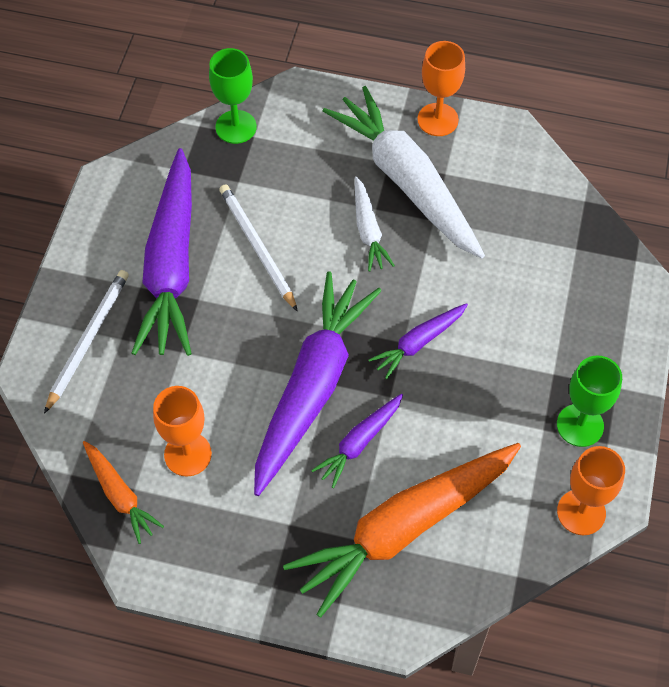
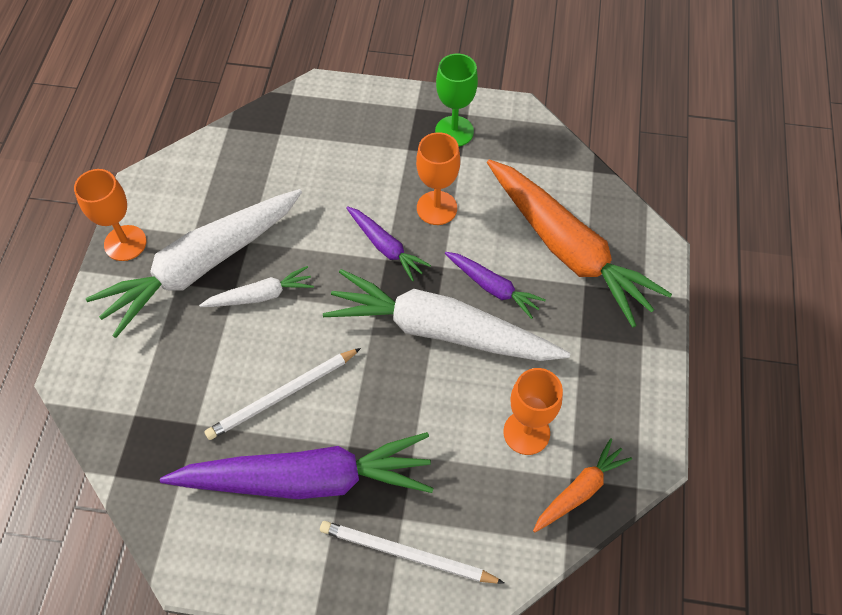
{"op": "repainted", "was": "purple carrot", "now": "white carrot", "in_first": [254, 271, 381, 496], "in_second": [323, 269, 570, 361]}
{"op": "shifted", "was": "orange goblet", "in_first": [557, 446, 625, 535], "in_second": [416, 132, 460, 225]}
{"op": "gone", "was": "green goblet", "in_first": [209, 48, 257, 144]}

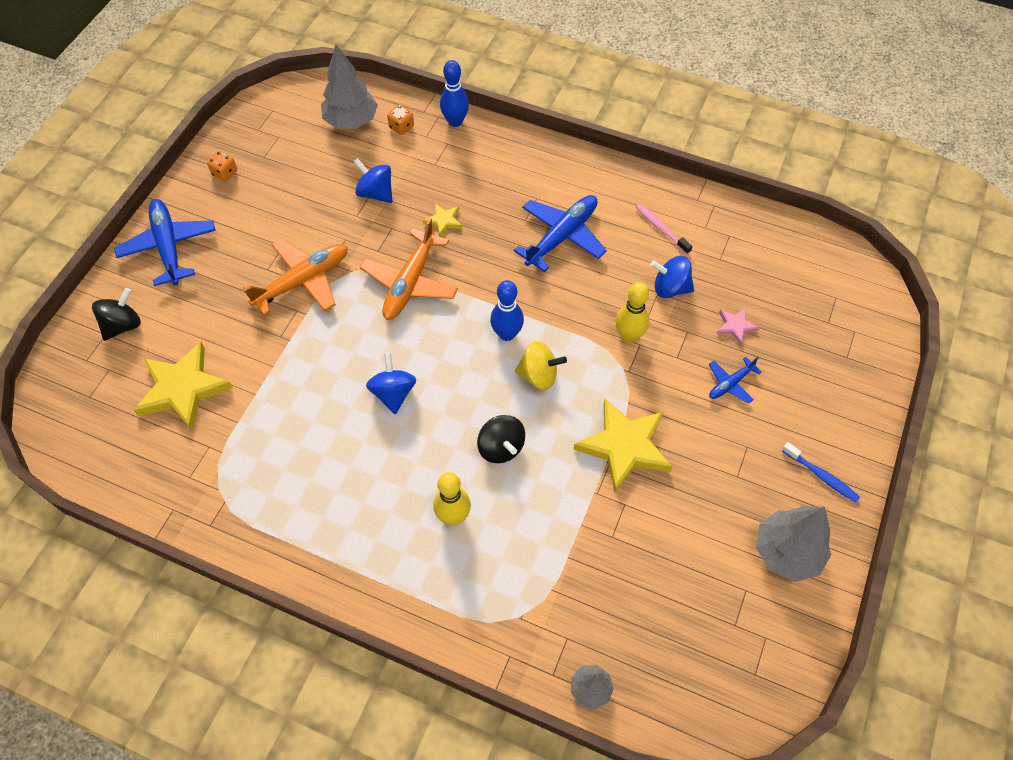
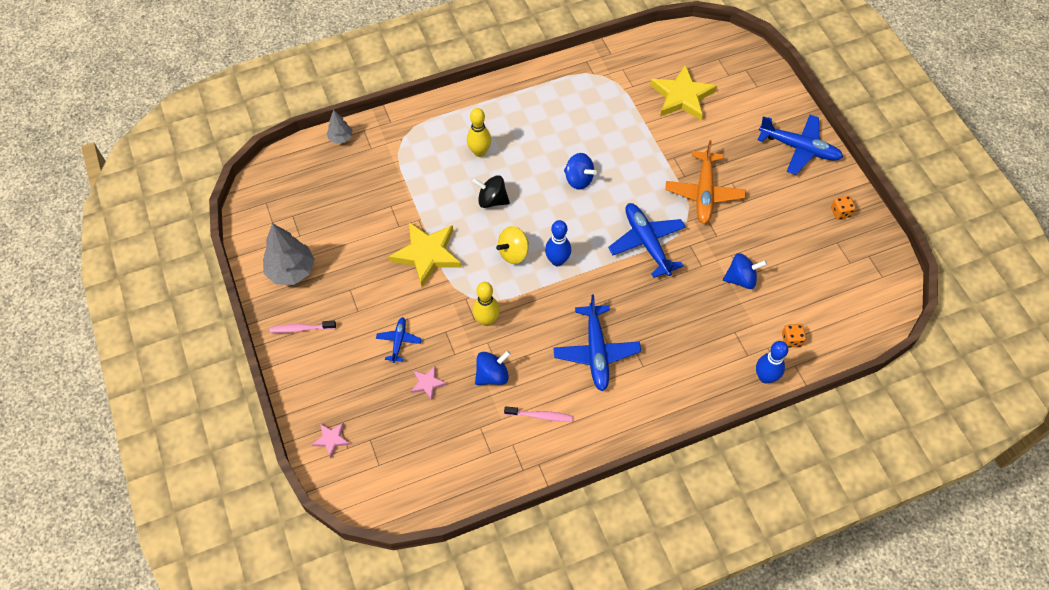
{"op": "repainted", "was": "blue toothbrush", "now": "pink toothbrush", "in_first": [782, 442, 860, 503], "in_second": [270, 321, 336, 333]}
{"op": "new", "now": "pink star", "in_second": [312, 423, 350, 458]}
{"op": "repainted", "was": "orange plane", "now": "blue plane", "in_first": [360, 218, 458, 320], "in_second": [608, 203, 686, 278]}
{"op": "gone", "was": "black spinning top", "in_first": [92, 288, 141, 341]}
{"op": "gone", "was": "grey tree", "in_first": [321, 45, 378, 129]}
{"op": "gone", "was": "yellow star", "in_first": [423, 203, 462, 237]}

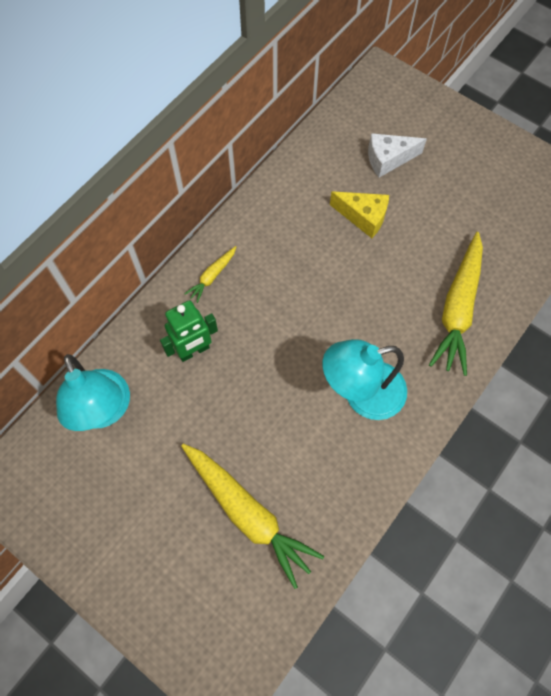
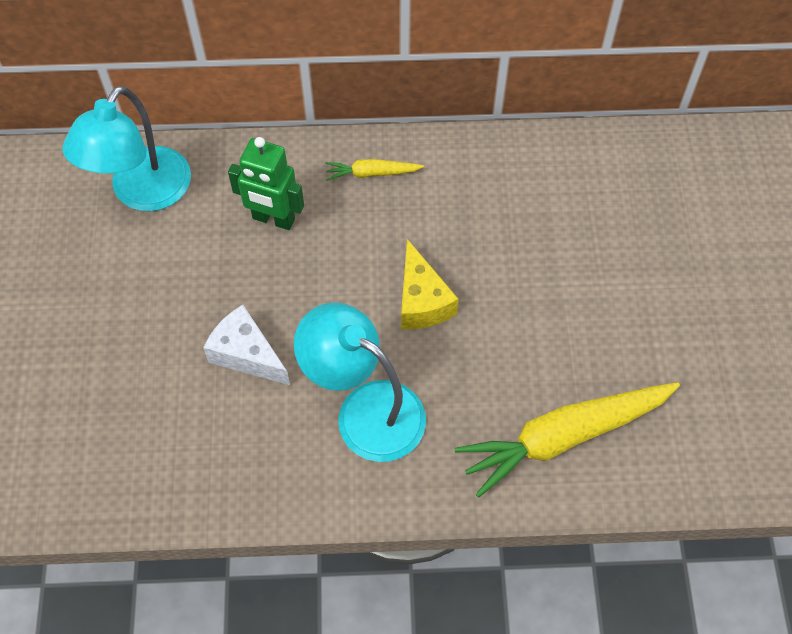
{"op": "shifted", "was": "white cheese", "in_first": [368, 133, 427, 177], "in_second": [203, 305, 290, 385]}
{"op": "shifted", "was": "yellow cheese", "in_first": [330, 191, 389, 238], "in_second": [401, 239, 459, 329]}
{"op": "gone", "was": "yellow carrot", "in_first": [181, 444, 324, 589]}

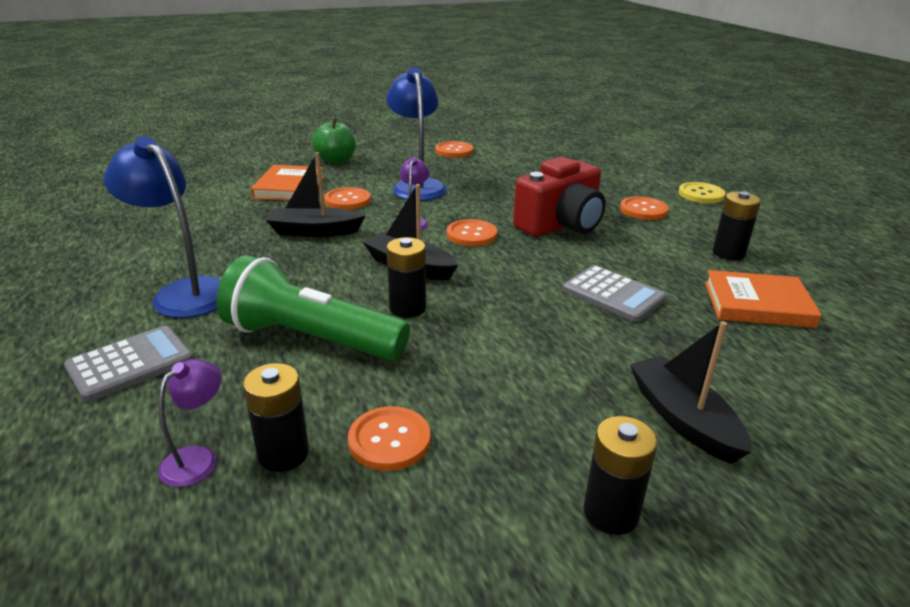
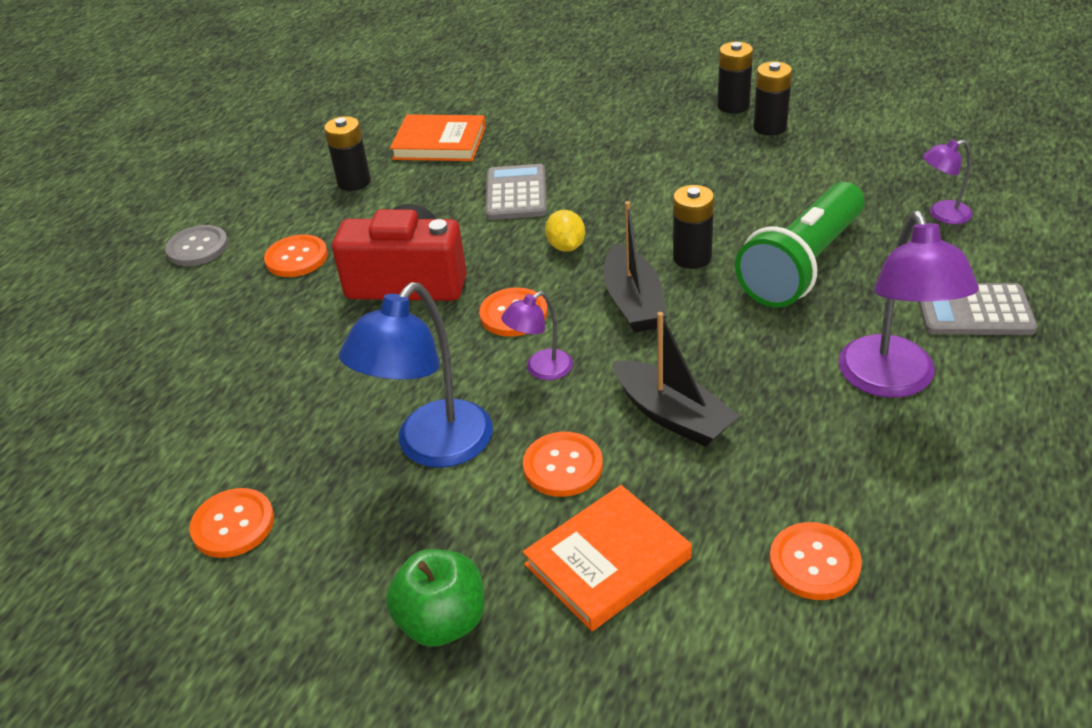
{"op": "repainted", "was": "yellow button", "now": "grey button", "in_first": [678, 182, 725, 203], "in_second": [165, 225, 228, 266]}
{"op": "rotated", "was": "orange book", "in_first": [705, 270, 822, 328], "in_second": [390, 114, 486, 161], "clockwise": -45}
{"op": "new", "now": "yellow lemon", "in_second": [545, 210, 585, 252]}
{"op": "rotated", "was": "green flashlight", "in_first": [216, 255, 410, 361], "in_second": [735, 182, 865, 308], "clockwise": 60}
{"op": "shifted", "was": "black battery", "in_first": [243, 363, 309, 472], "in_second": [753, 62, 792, 136]}
{"op": "shifted", "was": "orange button", "in_first": [348, 406, 430, 471], "in_second": [769, 522, 862, 600]}
{"op": "repainted", "was": "blue lamp", "now": "purple lamp", "in_first": [104, 136, 221, 318], "in_second": [838, 211, 979, 398]}
{"op": "gone", "was": "black boat", "in_first": [630, 321, 751, 464]}

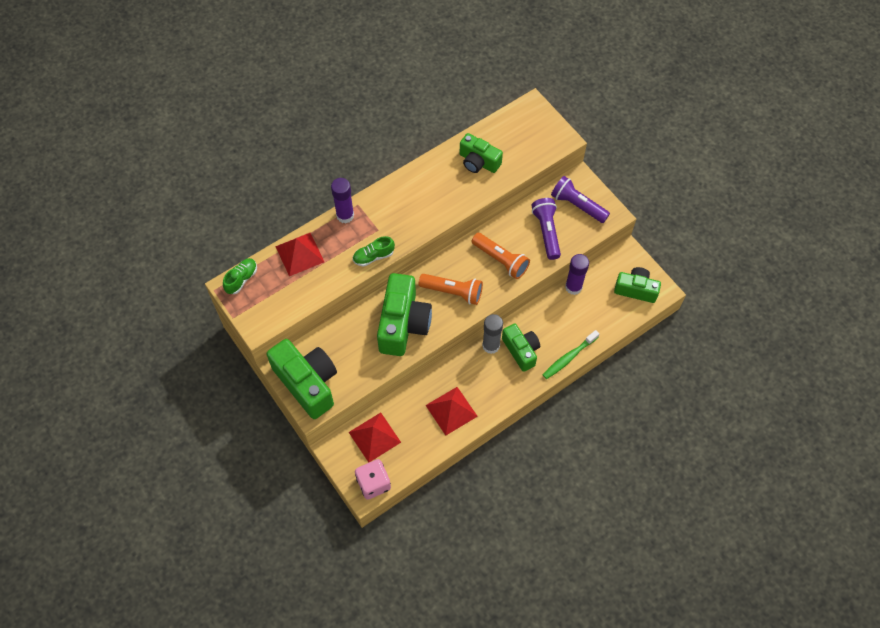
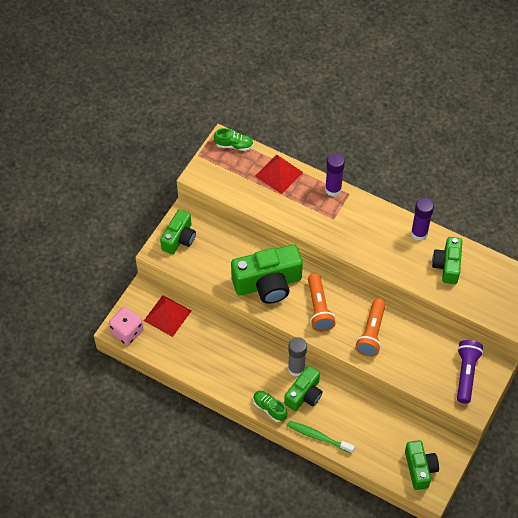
{"op": "scaled", "was": "green camera", "in_first": [266, 339, 337, 419], "in_second": [160, 209, 196, 254], "ratio": 0.61}
{"op": "shifted", "was": "green shoe", "in_first": [353, 236, 395, 267], "in_second": [253, 391, 287, 422]}
{"op": "shifted", "was": "purple glue stick", "in_first": [565, 254, 589, 295], "in_second": [411, 197, 434, 241]}
{"op": "gone", "was": "red pyramid", "in_first": [426, 387, 478, 435]}
{"op": "gone", "was": "purple flashlight", "in_first": [531, 198, 561, 260]}

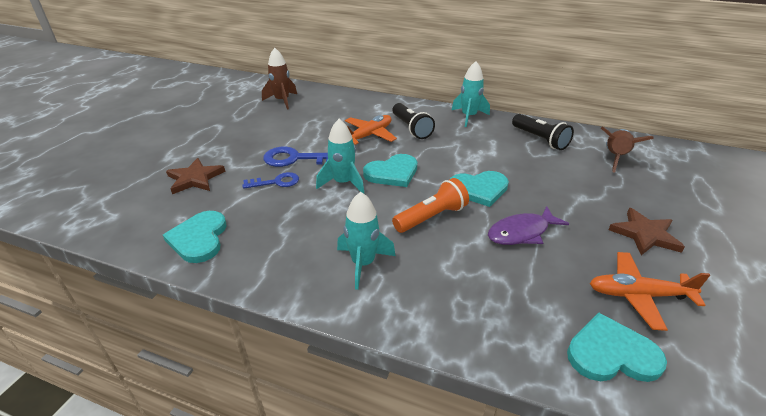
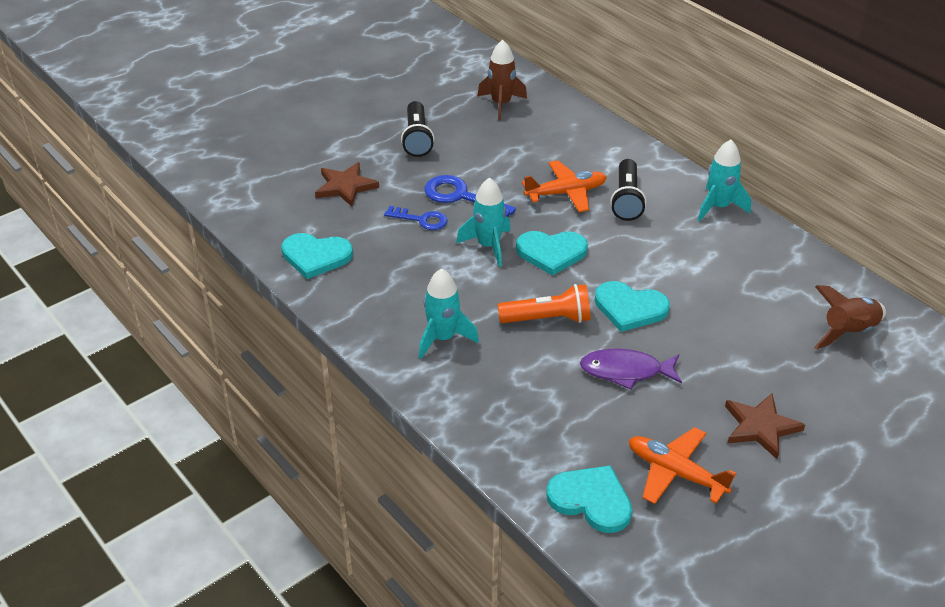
{"op": "rotated", "was": "turquoise heart", "in_first": [163, 211, 227, 263], "in_second": [281, 233, 353, 279], "clockwise": -105}
{"op": "shifted", "was": "black flashlight", "in_first": [512, 114, 574, 150], "in_second": [401, 101, 434, 157]}

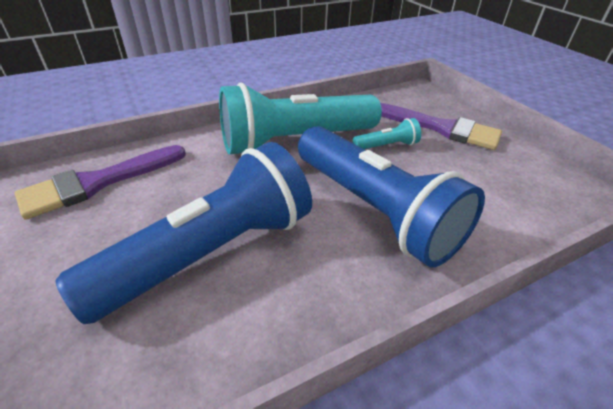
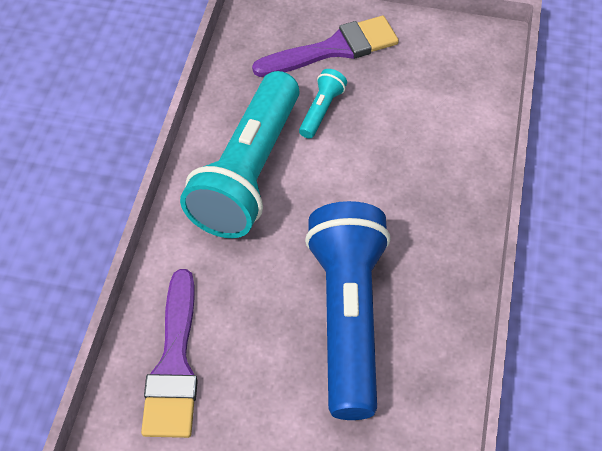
{"op": "gone", "was": "blue flashlight", "in_first": [298, 126, 485, 267]}

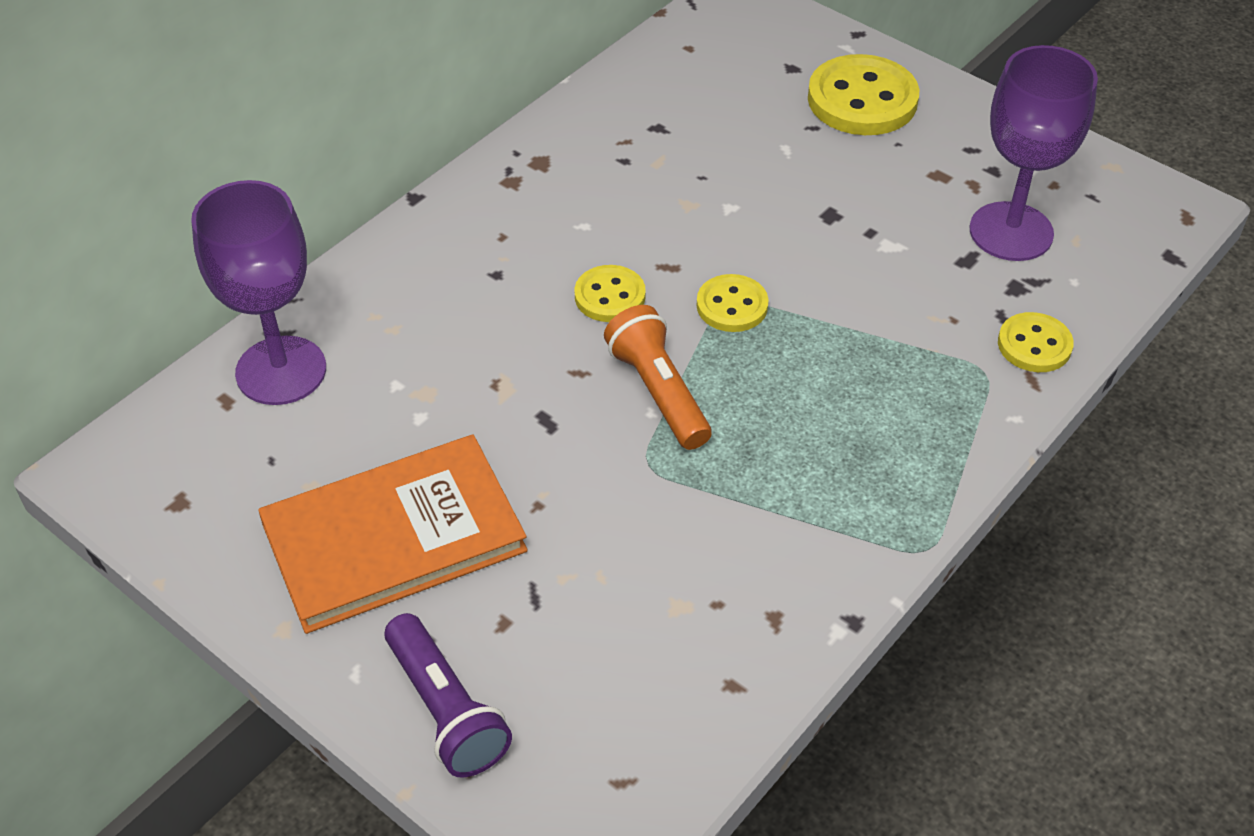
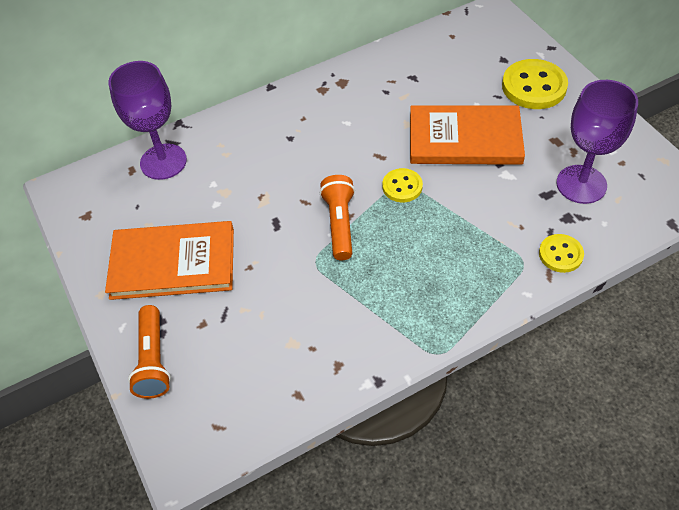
{"op": "repainted", "was": "purple flashlight", "now": "orange flashlight", "in_first": [385, 613, 512, 778], "in_second": [128, 305, 171, 399]}
{"op": "new", "now": "orange book", "in_second": [410, 105, 525, 165]}
{"op": "gone", "was": "yellow button", "in_first": [574, 265, 646, 322]}

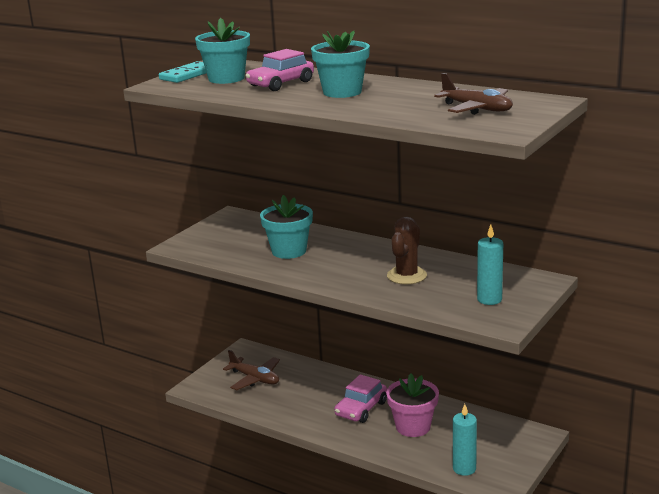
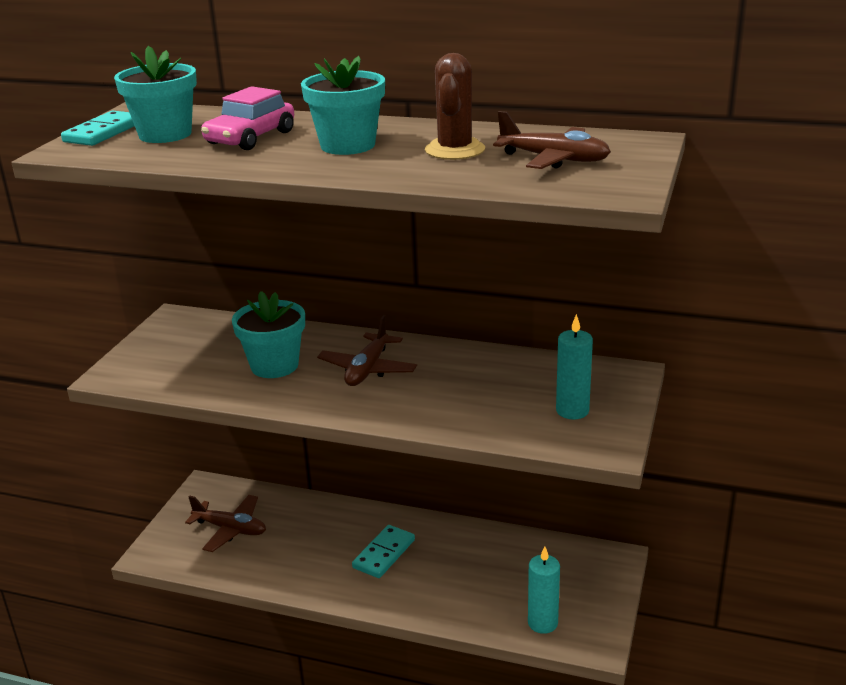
{"op": "new", "now": "brown plane", "in_second": [317, 315, 417, 386]}
{"op": "swapped", "was": "pink car", "now": "turquoise domino", "in_first": [334, 374, 387, 423], "in_second": [352, 525, 415, 578]}
{"op": "shifted", "was": "brown cactus", "in_first": [387, 217, 427, 284], "in_second": [425, 53, 485, 160]}
{"op": "gone", "was": "pink flower pot", "in_first": [386, 373, 439, 437]}

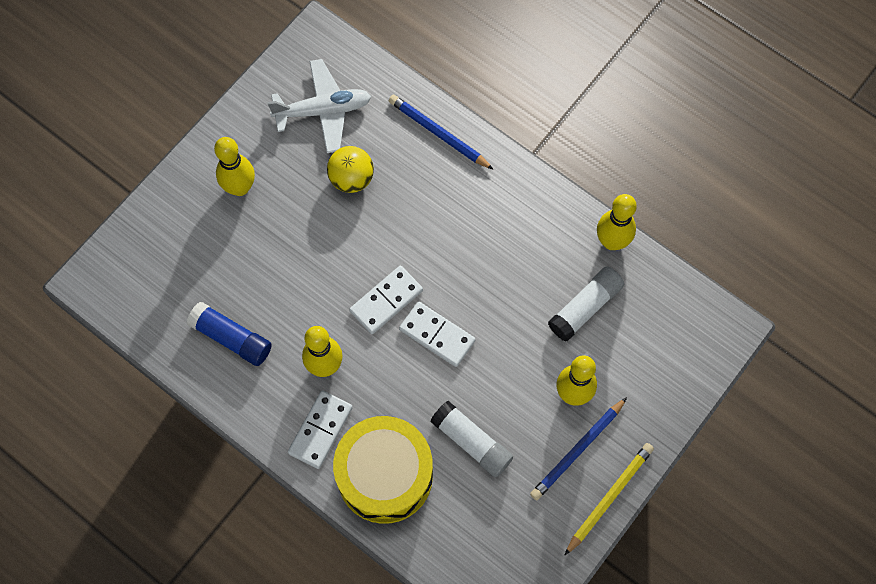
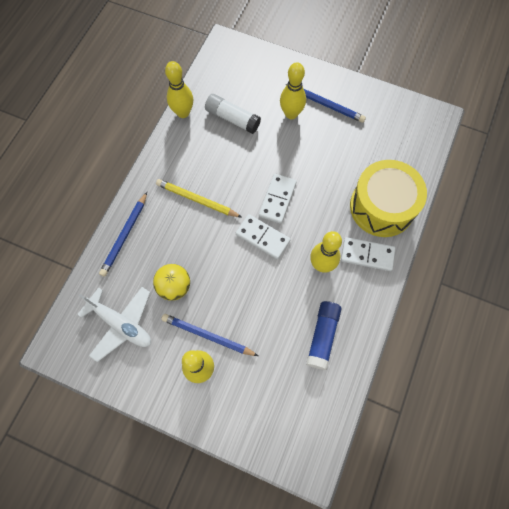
{"op": "rotated", "was": "white plane", "in_first": [267, 59, 371, 153], "in_second": [77, 287, 151, 362], "clockwise": 150}
{"op": "shifted", "was": "yellow pencil", "in_first": [565, 443, 654, 555], "in_second": [156, 179, 242, 218]}
{"op": "new", "now": "blue pencil", "in_second": [161, 314, 258, 356]}
{"op": "gone", "was": "white glue stick", "in_first": [430, 401, 513, 477]}

